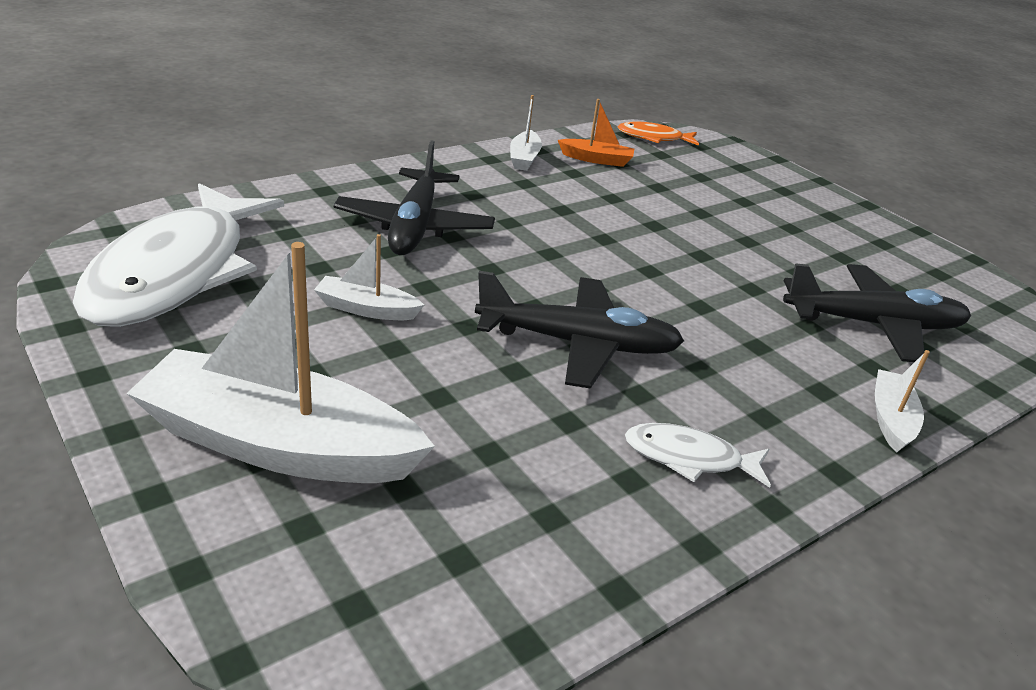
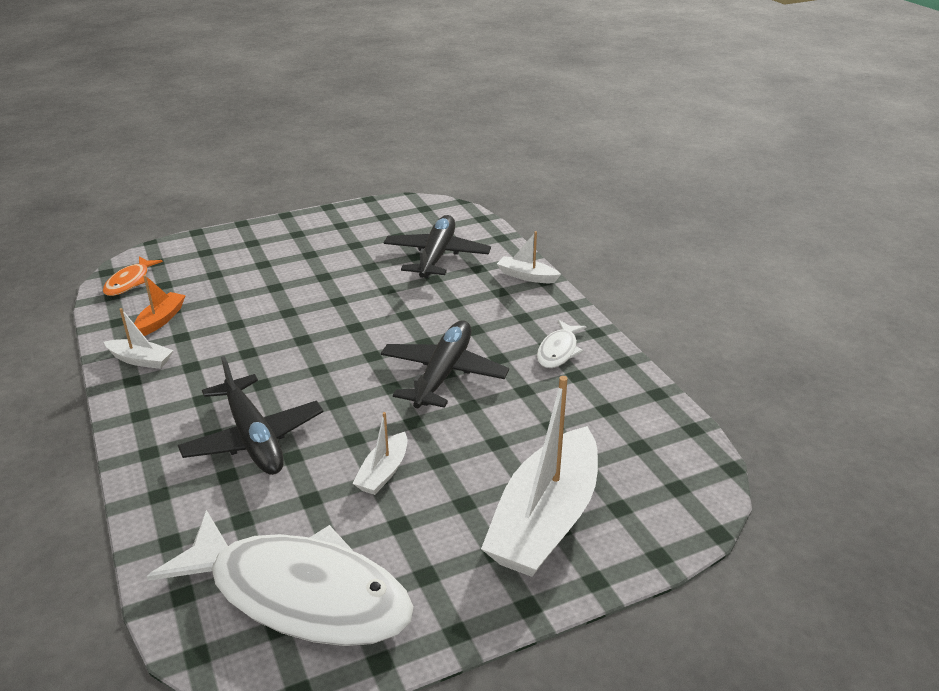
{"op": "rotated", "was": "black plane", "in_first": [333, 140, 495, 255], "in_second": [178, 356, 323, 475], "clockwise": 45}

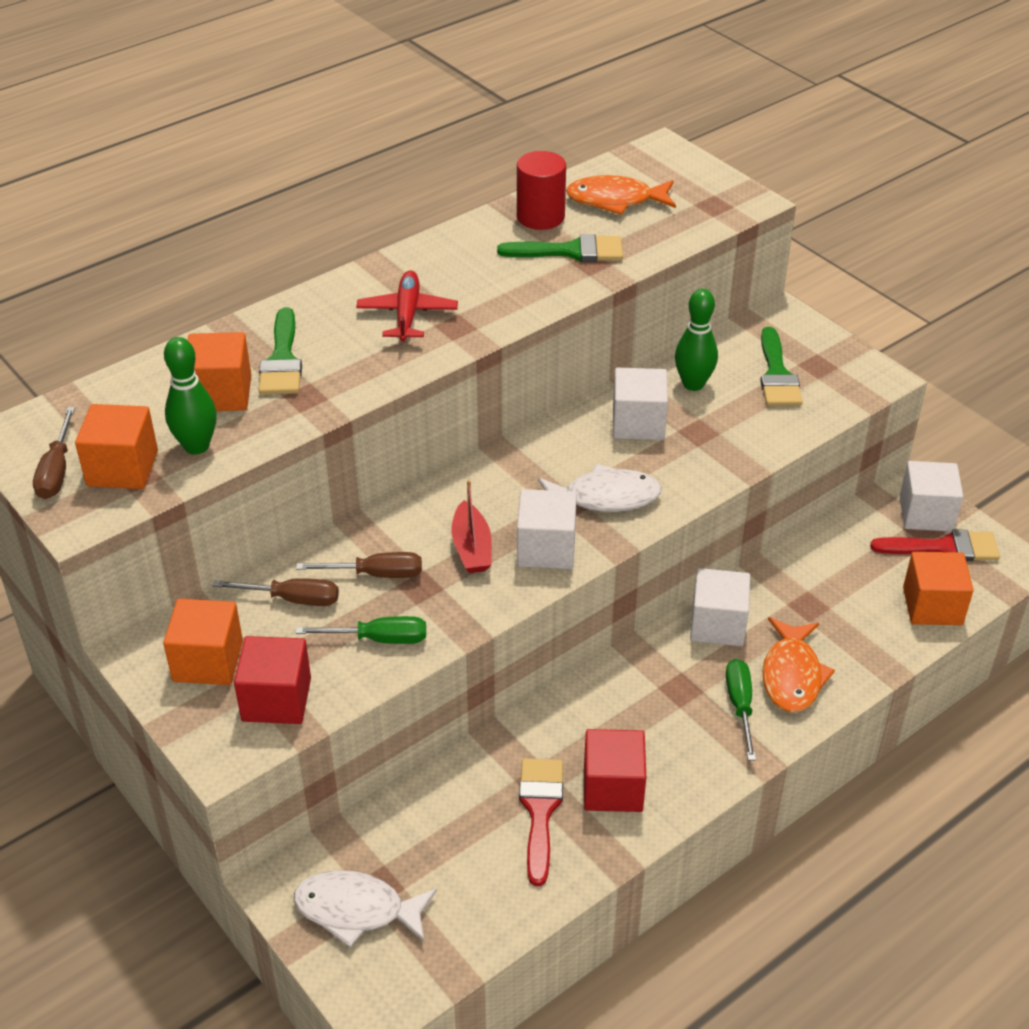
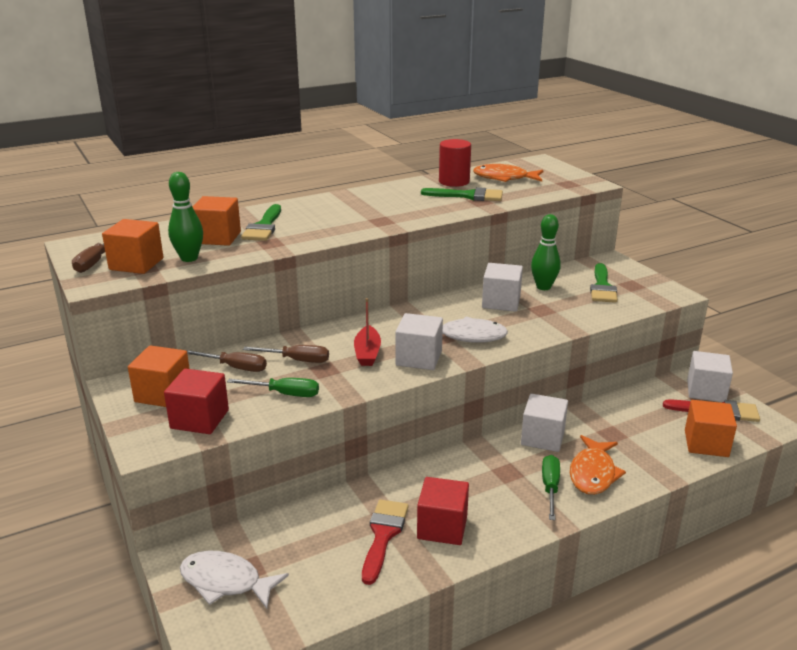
{"op": "gone", "was": "red plane", "in_first": [356, 270, 458, 342]}

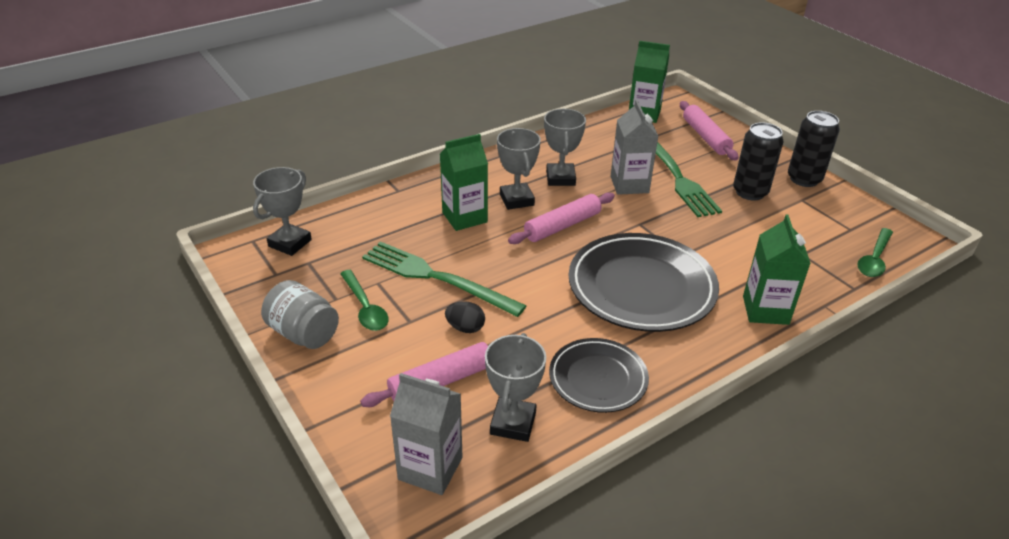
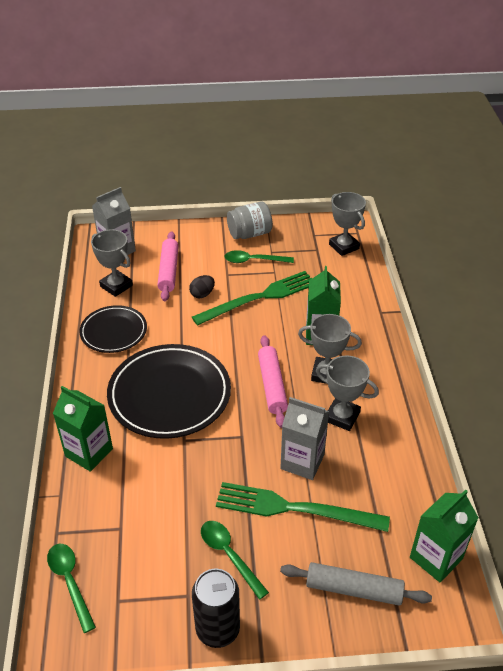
{"op": "swapped", "was": "black can", "now": "green spoon", "in_first": [733, 122, 784, 201], "in_second": [201, 521, 269, 600]}
{"op": "repainted", "was": "pink rolling pin", "now": "grey rolling pin", "in_first": [680, 101, 738, 161], "in_second": [280, 562, 432, 606]}

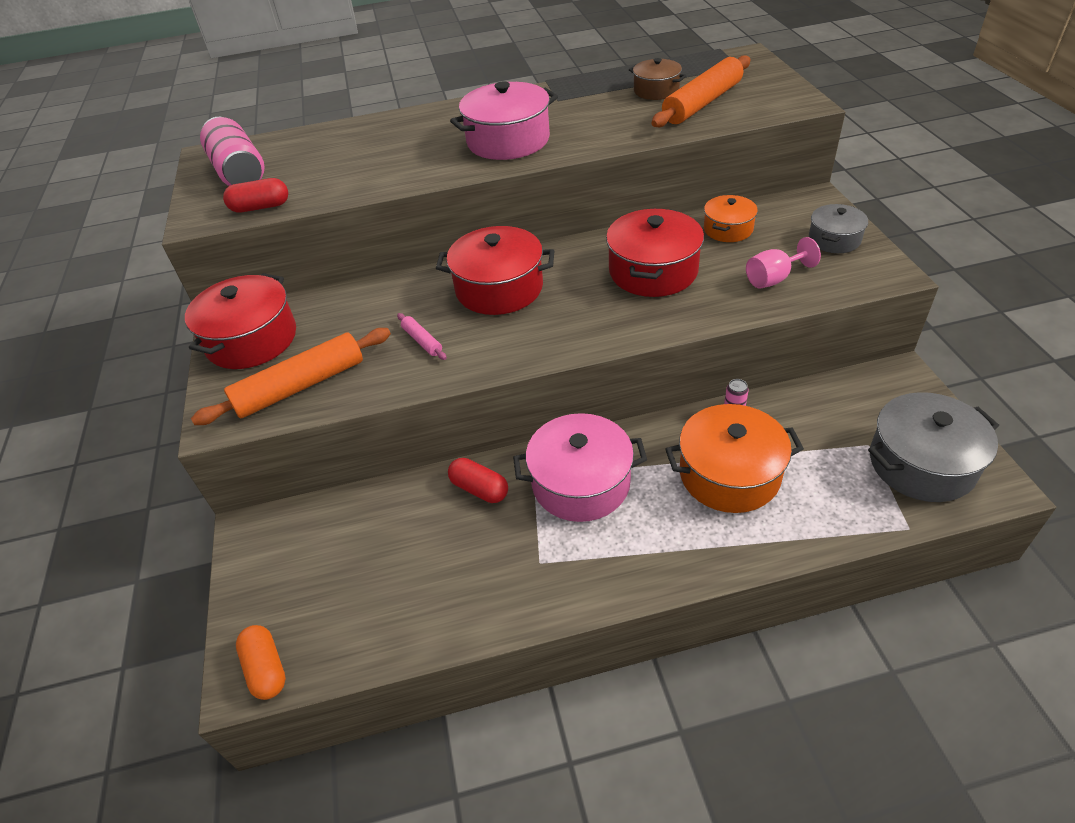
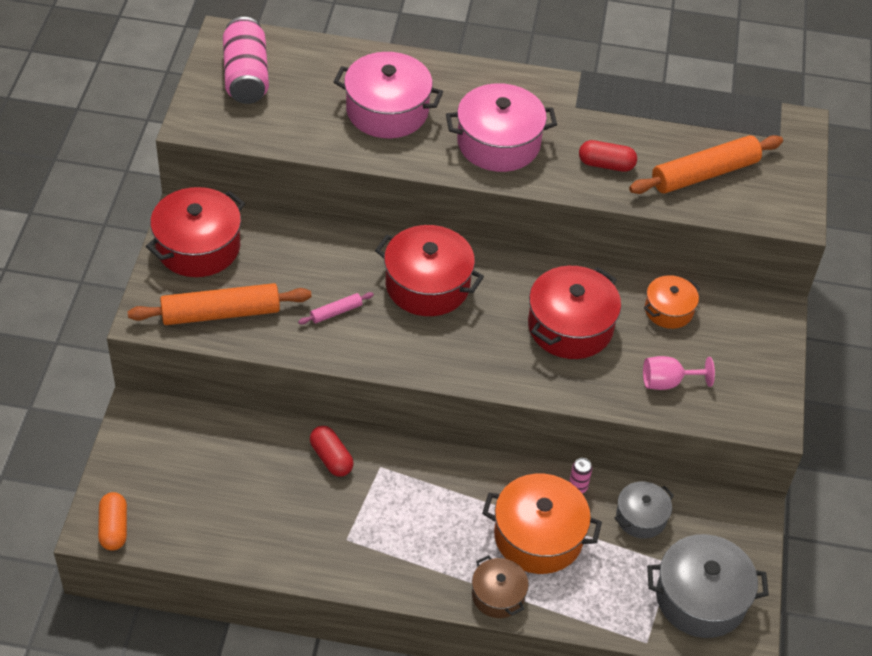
{"op": "rotated", "was": "pink rolling pin", "in_first": [397, 313, 447, 360], "in_second": [298, 292, 374, 324], "clockwise": 75}
{"op": "shifted", "was": "pink pot", "in_first": [513, 413, 647, 522], "in_second": [334, 52, 443, 138]}
{"op": "shifted", "was": "brown pot", "in_first": [629, 58, 686, 100], "in_second": [472, 555, 529, 618]}
{"op": "shifted", "was": "red capsule", "in_first": [223, 178, 288, 213], "in_second": [579, 140, 637, 172]}
{"op": "shifted", "was": "grey pot", "in_first": [809, 204, 868, 253], "in_second": [614, 481, 674, 539]}

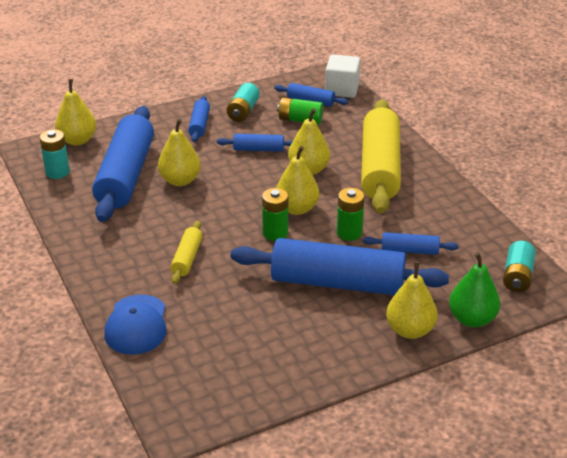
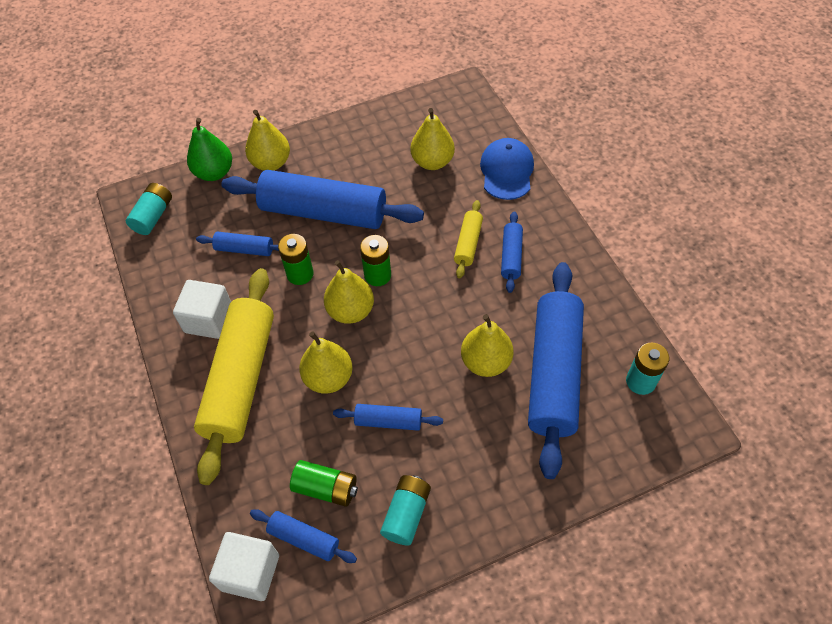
{"op": "new", "now": "white cube", "in_second": [173, 280, 231, 339]}
{"op": "shifted", "was": "yellow pear", "in_first": [55, 79, 96, 146], "in_second": [410, 108, 455, 170]}
{"op": "shifted", "was": "blue rolling pin", "in_first": [188, 96, 210, 142], "in_second": [501, 211, 523, 293]}

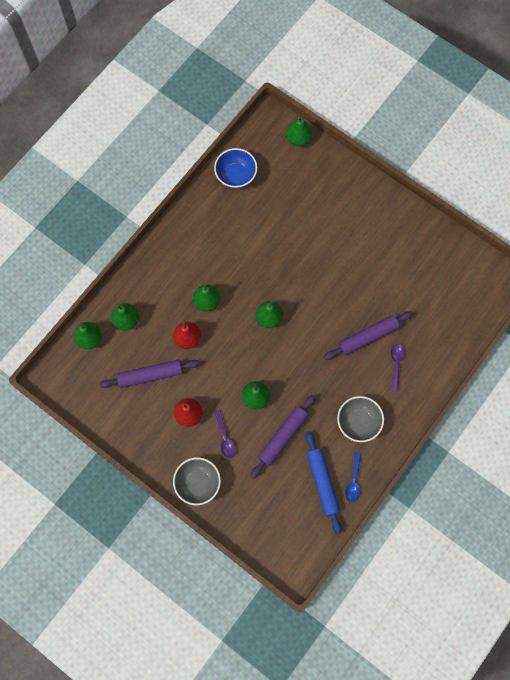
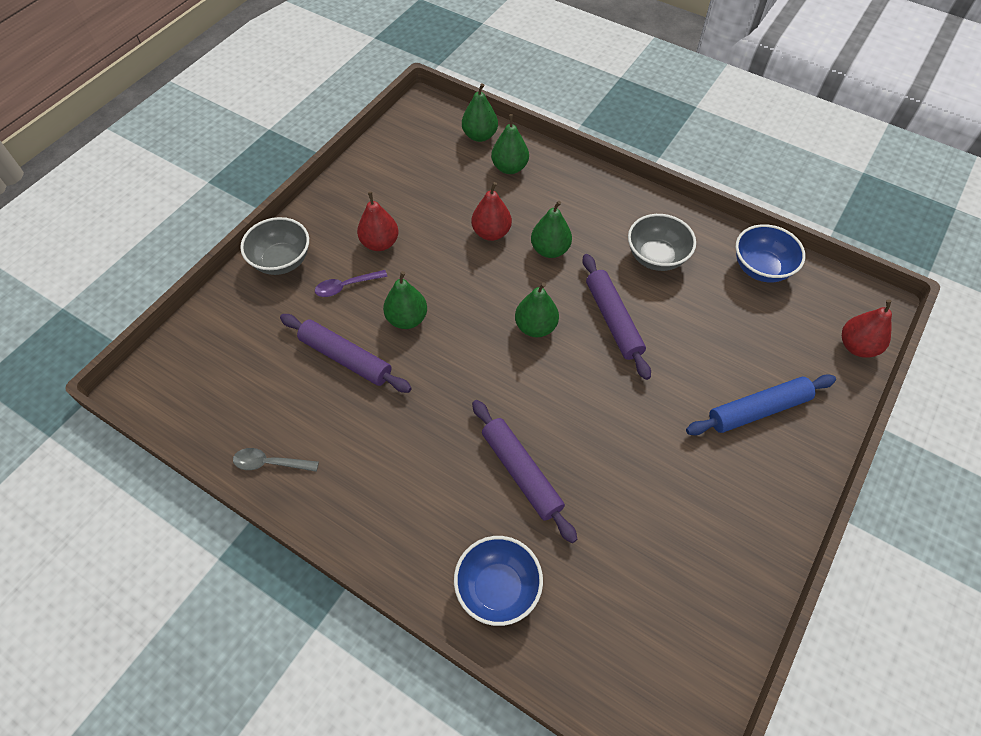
{"op": "repainted", "was": "blue spoon", "now": "grey spoon", "in_first": [345, 452, 361, 502], "in_second": [233, 448, 319, 472]}
{"op": "new", "now": "blue bowl", "in_second": [454, 536, 543, 626]}
{"op": "shifted", "was": "purple rolling pin", "in_first": [99, 360, 200, 388], "in_second": [583, 254, 651, 380]}
{"op": "shifted", "was": "grey bowl", "in_first": [337, 396, 384, 442], "in_second": [628, 214, 696, 271]}
{"op": "shifted", "was": "blue rolling pin", "in_first": [306, 431, 342, 534], "in_second": [686, 374, 836, 435]}
{"op": "repainted", "was": "green pear", "now": "red pear", "in_first": [286, 117, 312, 146], "in_second": [842, 299, 892, 358]}
{"op": "gone", "was": "purple spoon", "in_first": [391, 344, 405, 392]}

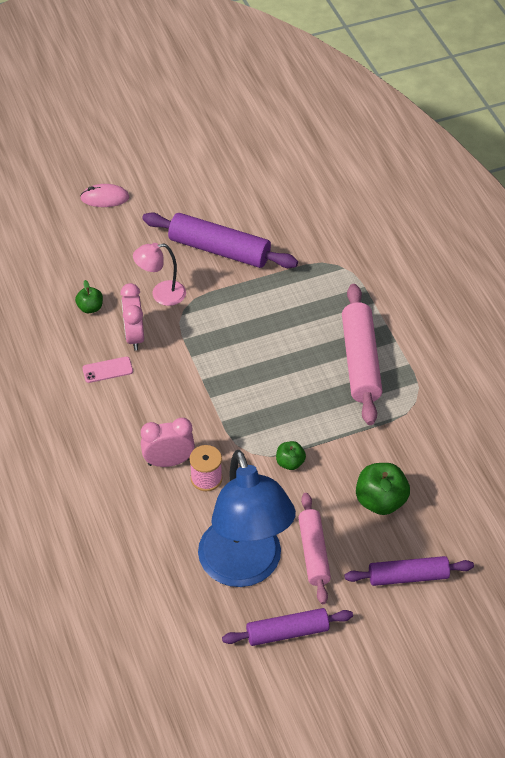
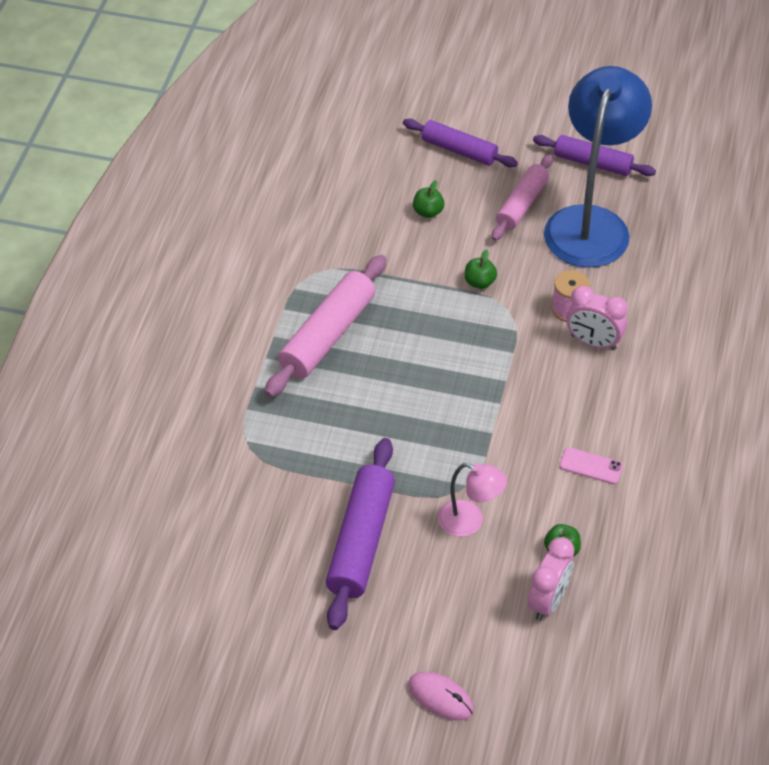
{"op": "rotated", "was": "purple rolling pin", "in_first": [142, 212, 298, 268], "in_second": [326, 438, 395, 630], "clockwise": 45}
{"op": "scaled", "was": "green apple", "in_first": [356, 463, 410, 515], "in_second": [413, 180, 444, 218], "ratio": 0.57}
{"op": "shifted", "was": "pink clock", "in_first": [120, 283, 144, 351], "in_second": [528, 537, 574, 621]}

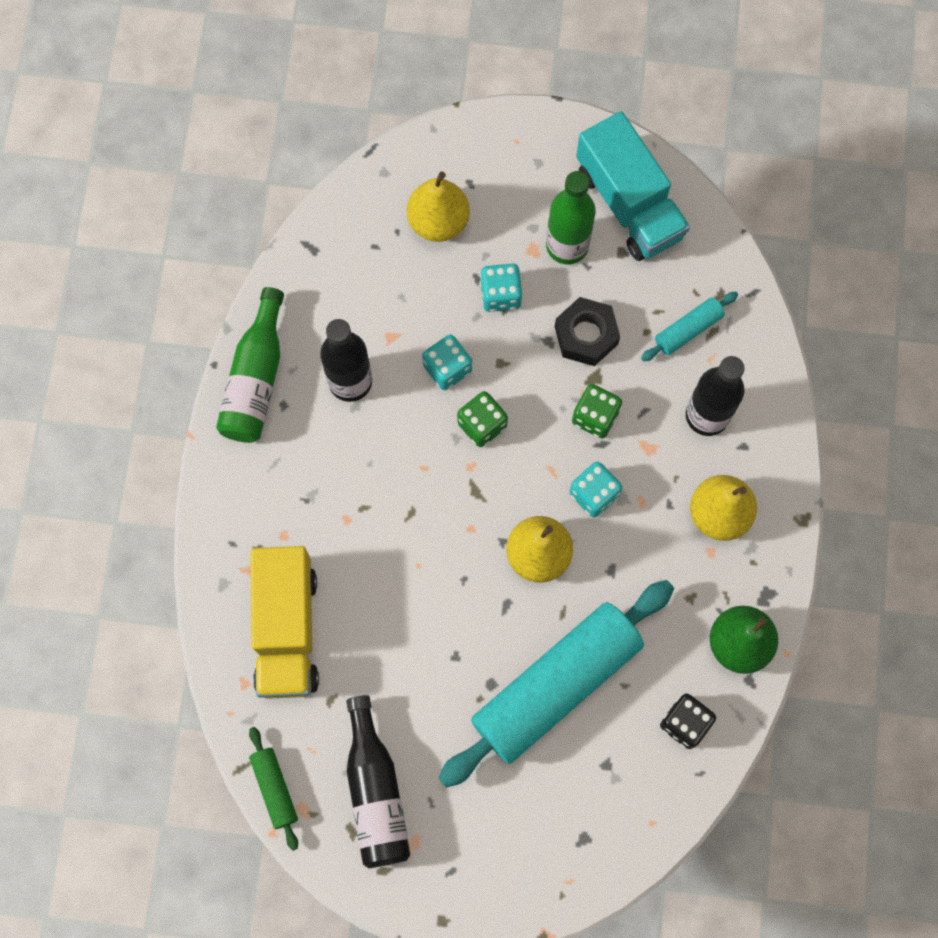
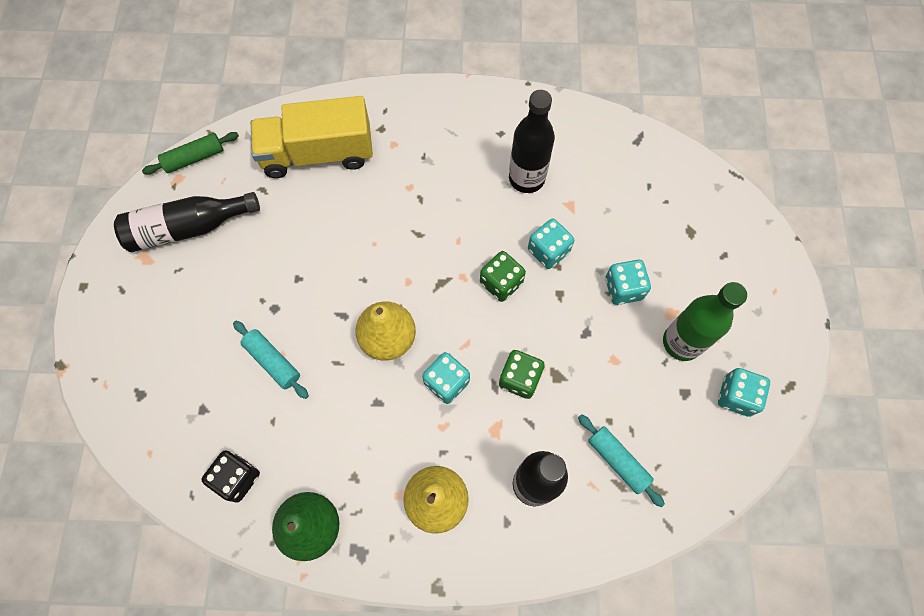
{"op": "scaled", "was": "turquoise rolling pin", "in_first": [438, 580, 674, 788], "in_second": [233, 321, 309, 399], "ratio": 0.42}
{"op": "swapped", "was": "turquoise truck", "now": "turquoise dice", "in_first": [576, 111, 690, 261], "in_second": [718, 368, 770, 417]}
{"op": "gone", "was": "green bottle", "in_first": [216, 287, 284, 443]}
{"op": "gone", "was": "yellow pear", "in_first": [407, 172, 470, 242]}
{"op": "gone", "was": "black nut", "in_first": [555, 297, 620, 366]}

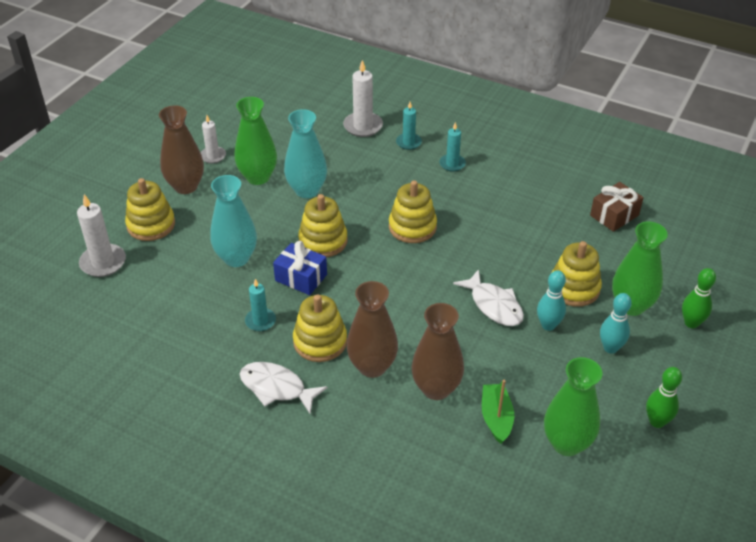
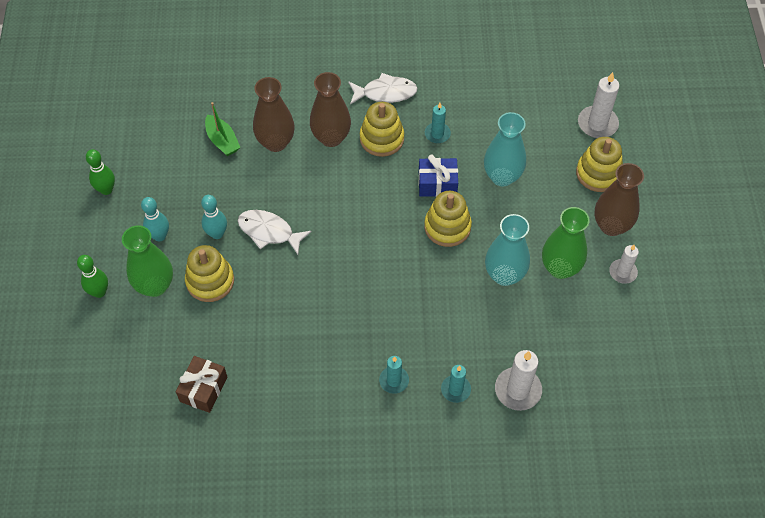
{"op": "gone", "was": "yellow stacking toy", "in_first": [389, 180, 437, 243]}
{"op": "gone", "was": "green vase", "in_first": [544, 357, 602, 456]}

